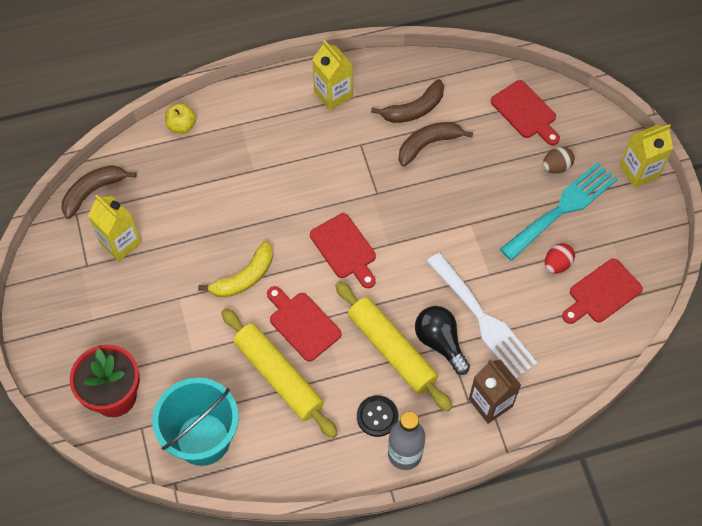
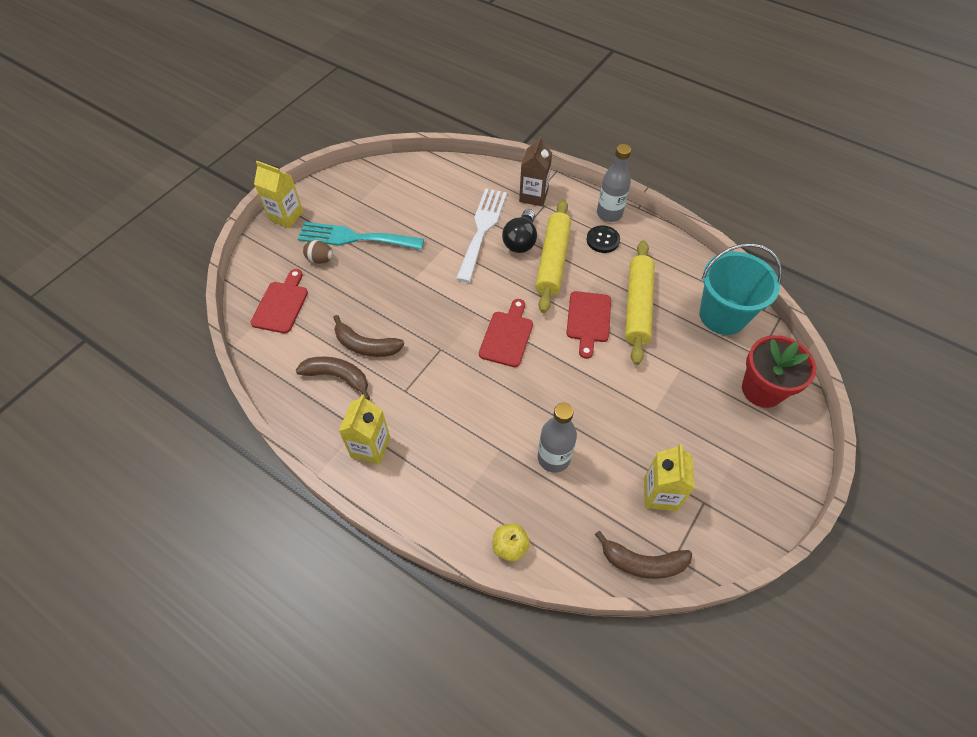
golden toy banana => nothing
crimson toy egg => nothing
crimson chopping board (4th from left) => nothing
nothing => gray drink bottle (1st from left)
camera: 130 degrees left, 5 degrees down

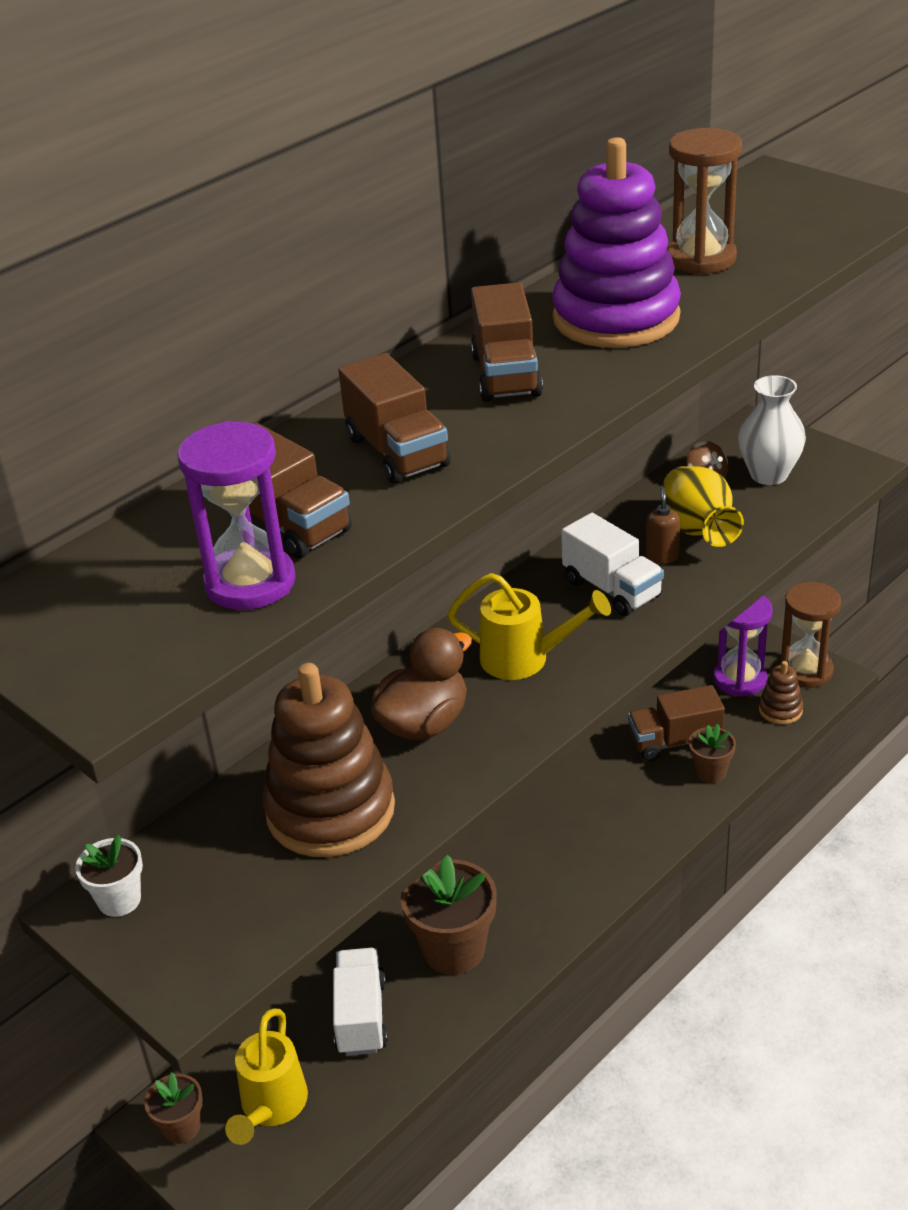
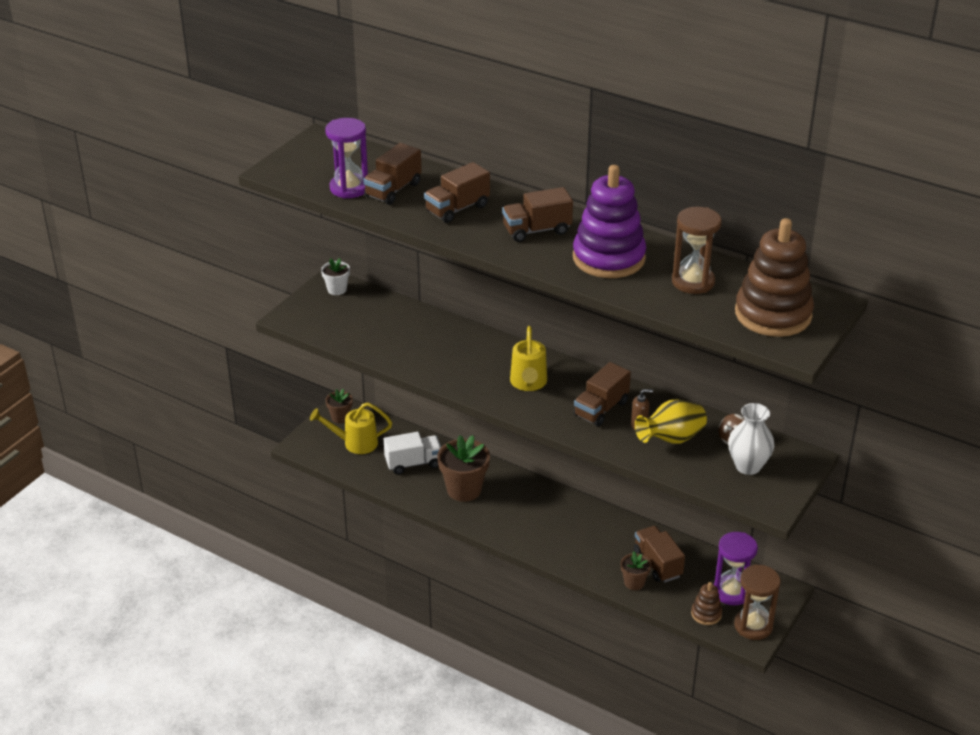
russet ring stacker (1st from left in the first image) => russet ring stacker (2nd from left), moved
russet toy duck => nothing
pure white lorry (2nd from left) => russet lorry (4th from left)
camera: 75 degrees right, 0 degrees up

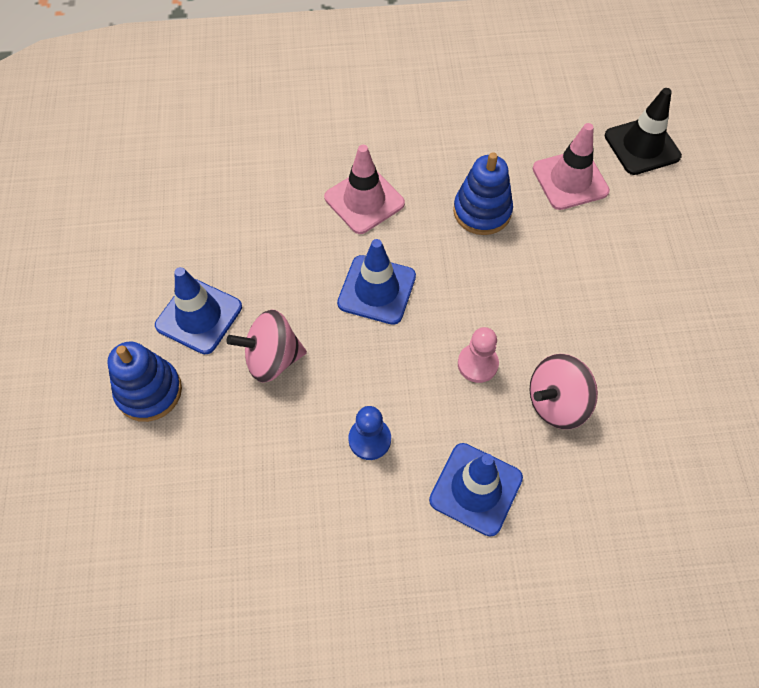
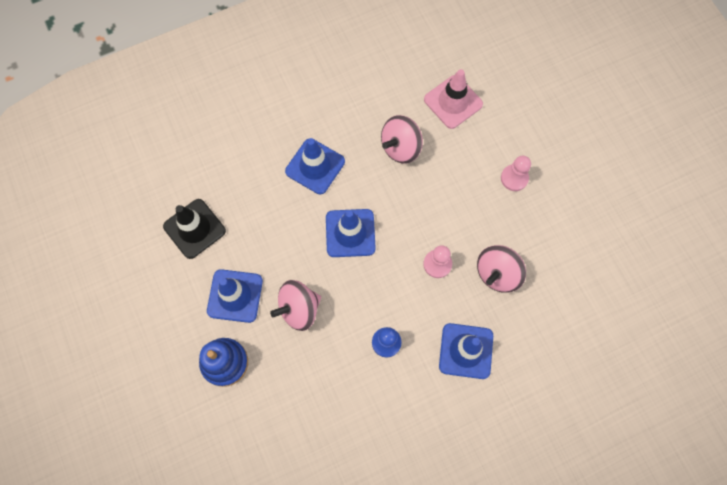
rose-pink road cone (1st from left) => royal blue road cone (2nd from left)
royal blue ring stacker (2nd from left) => rose-pink whirligig (2nd from left)
ebony road cone, moved
nothing => rose-pink game pawn (2nd from left)
camera: 20 degrees left, 10 degrees up

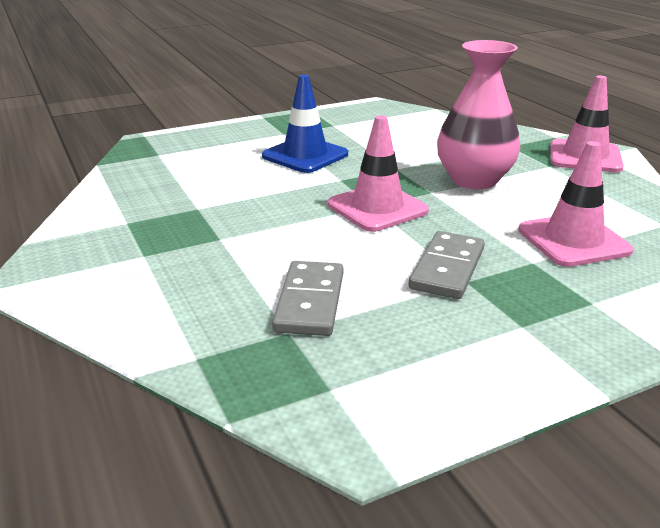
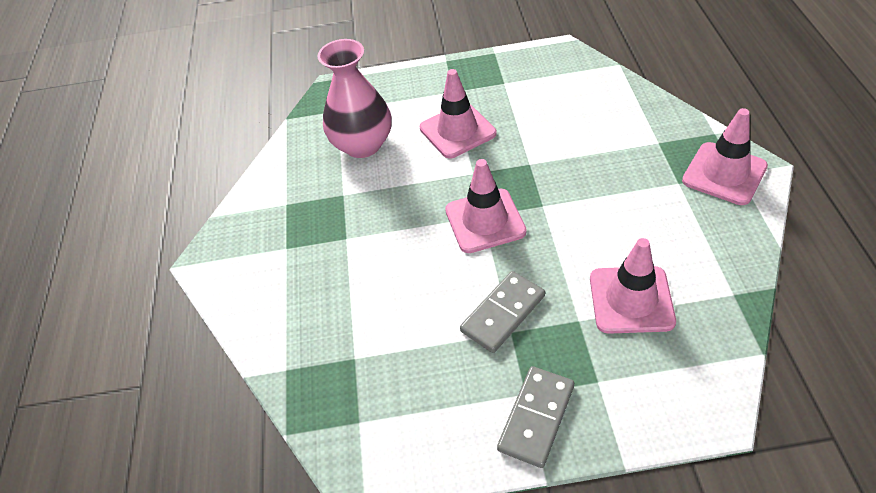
royal blue road cone => rose-pink road cone (1st from left)
gray domino tile (1st from left in the first image) => gray domino tile (2nd from left), moved
rose-pink flower vase, moved
camera: 25 degrees right, 20 degrees up

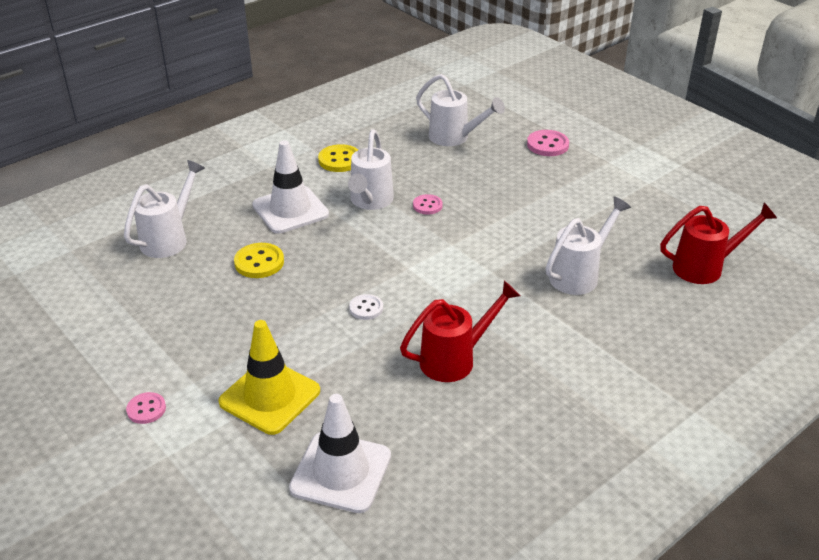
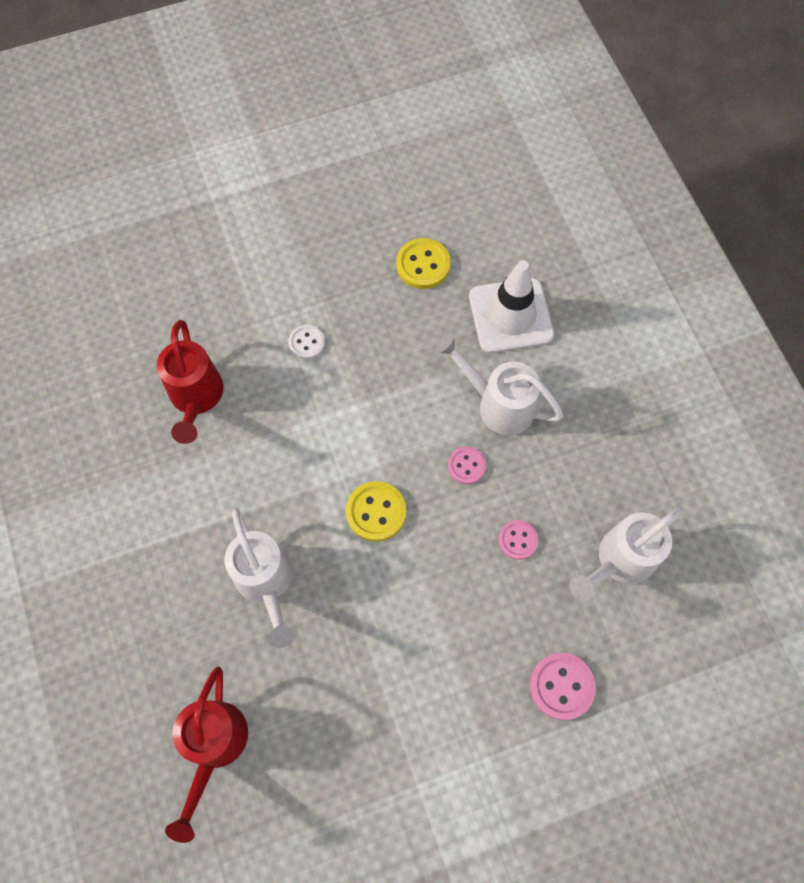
pure white watering can (1st from left) => nothing
rose-pink button (1st from left in the first image) => rose-pink button (2nd from left), moved
golden road cone => nothing
pure white road cone (2nd from left) => nothing
golden button (2nd from left in the first image) => golden button (1st from left), moved
camera: 110 degrees right, 30 degrees up

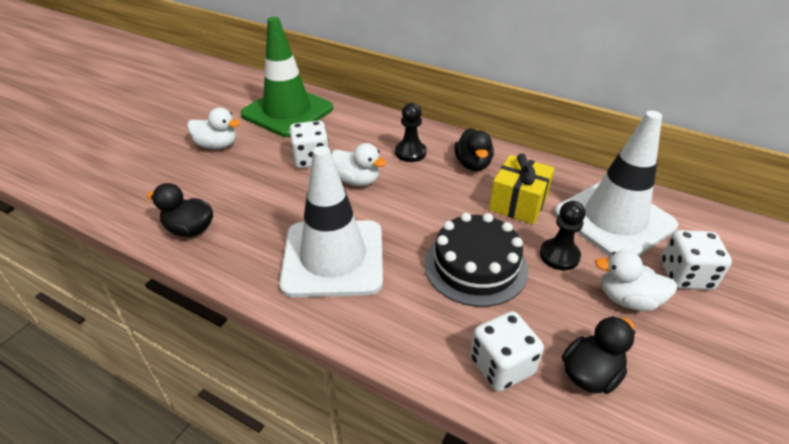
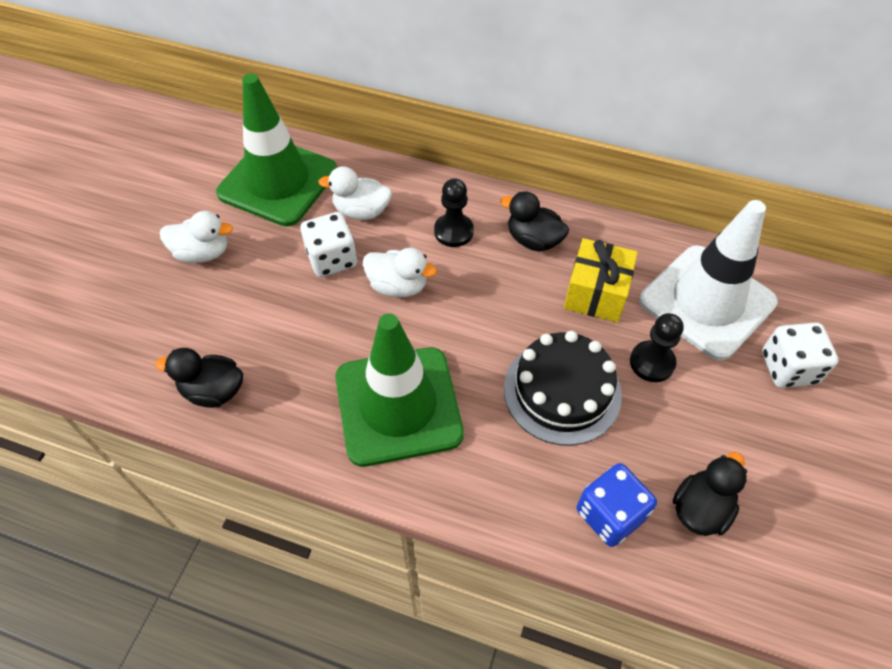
pure white road cone (1st from left) => green road cone (2nd from left)
ebony toy duck (2nd from left), 135 degrees clockwise
pure white die (2nd from left) => royal blue die
pure white toy duck (3rd from left in the first image) => pure white toy duck (2nd from left), moved
camera: 10 degrees left, 15 degrees up

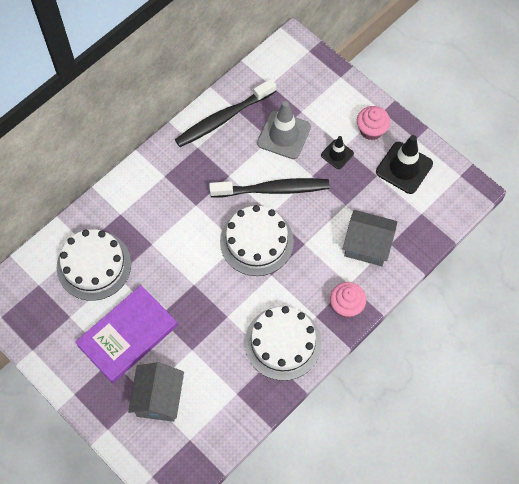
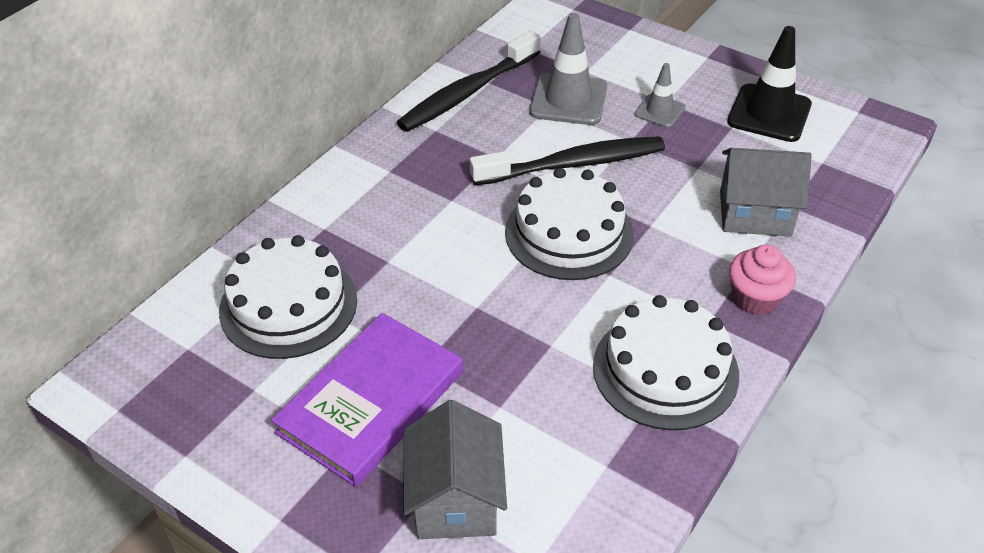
ebony road cone (1st from left) => gray road cone (2nd from left)
rose-pink cupcake (2nd from left) => nothing
camera: 10 degrees left, 20 degrees down

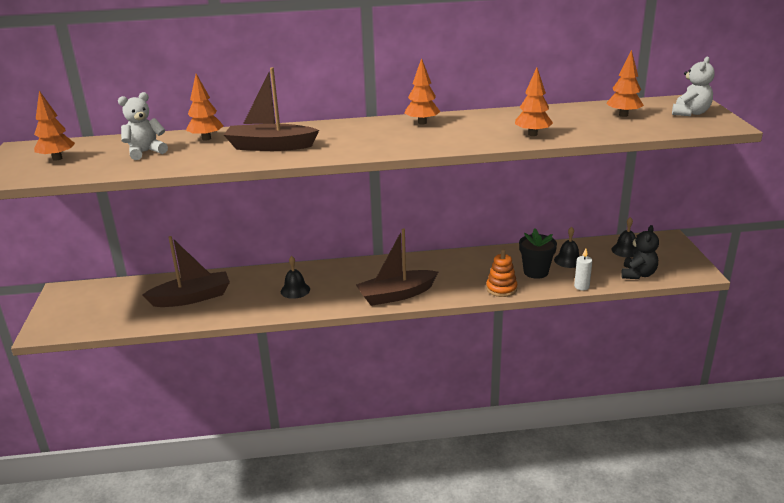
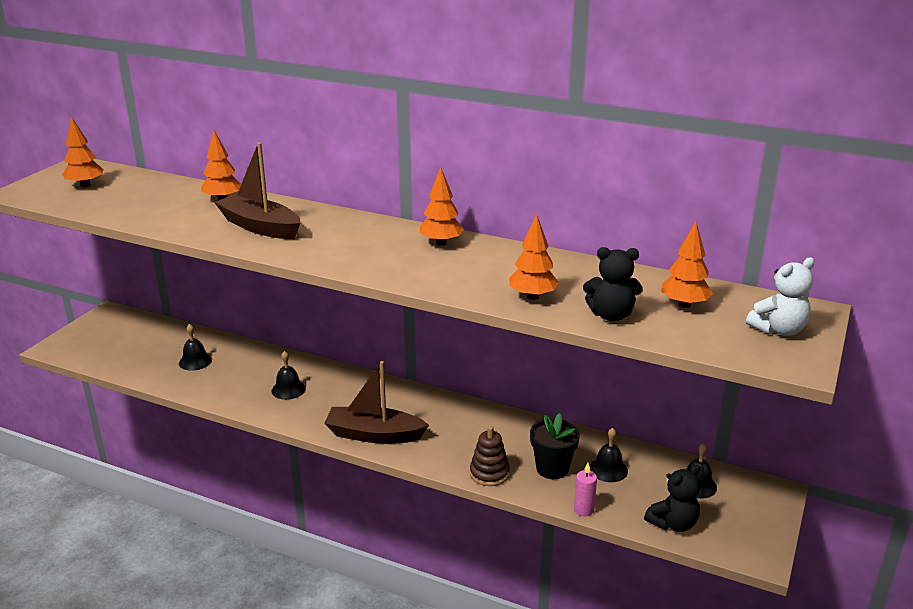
pure white stuffed bear (1st from left) => nothing
russet toy boat (1st from left) => ebony school bell (1st from left)
orange ring stacker => russet ring stacker
pure white wax candle => rose-pink wax candle
nothing => ebony stuffed bear (1st from left)
camera: 30 degrees right, 0 degrees up

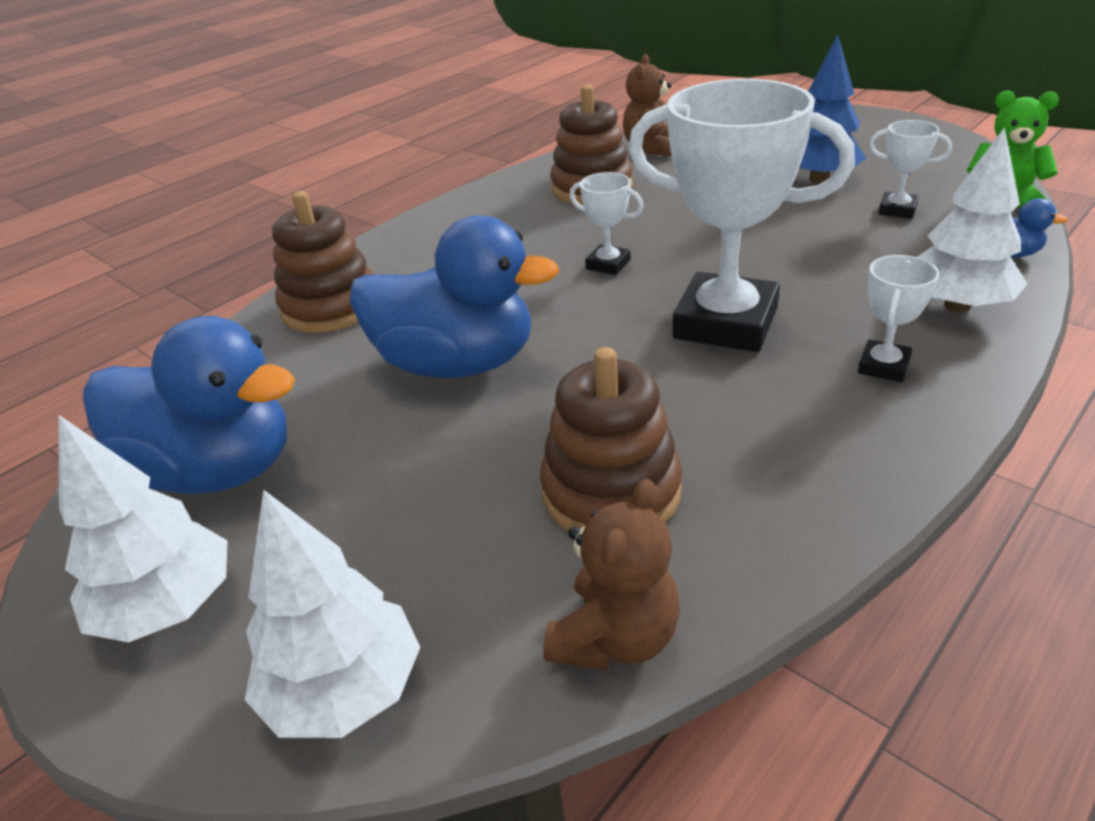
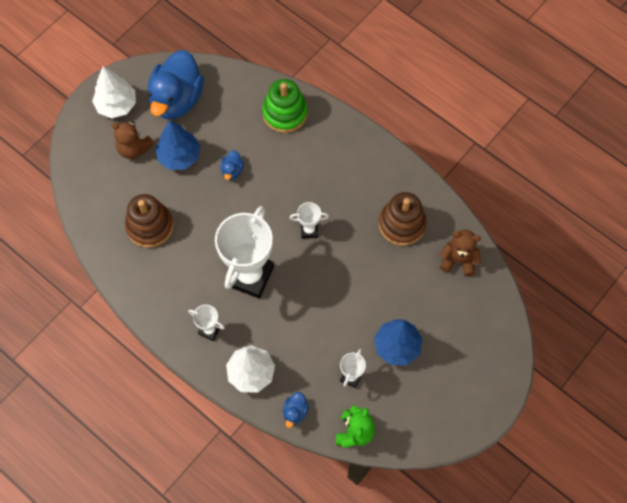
pure white toy tree (2nd from left) => nothing
russet ring stacker (1st from left) => green ring stacker
royal blue toy duck (2nd from left), x0.42
russet stuffed bear (1st from left), moved
pure white award cup (1st from left in the first image) => pure white award cup (3rd from left), 60 degrees clockwise
nothing => royal blue toy tree (1st from left)
camera: 85 degrees right, 30 degrees up

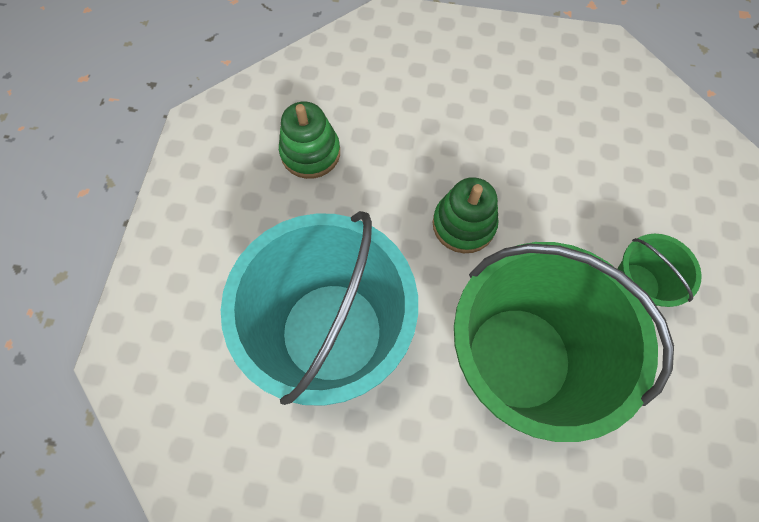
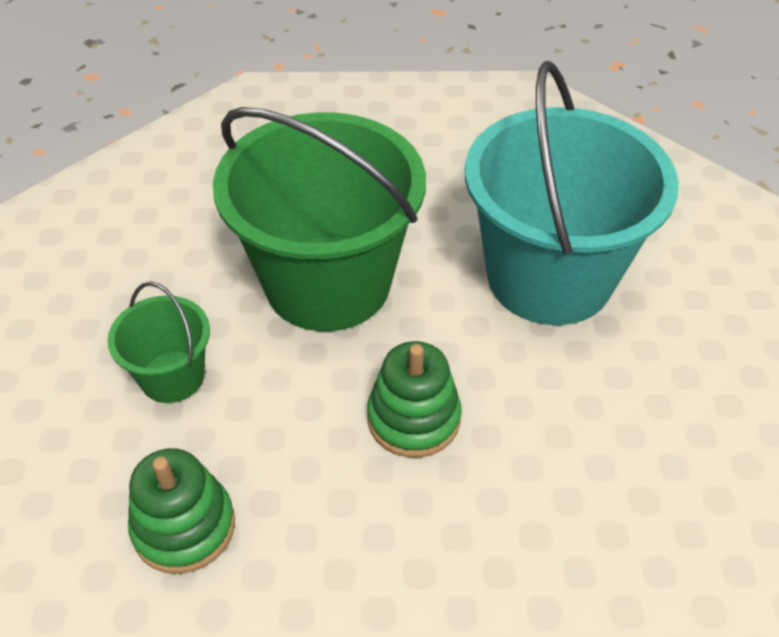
green ring stacker (1st from left), moved
camera: 170 degrees right, 20 degrees down

